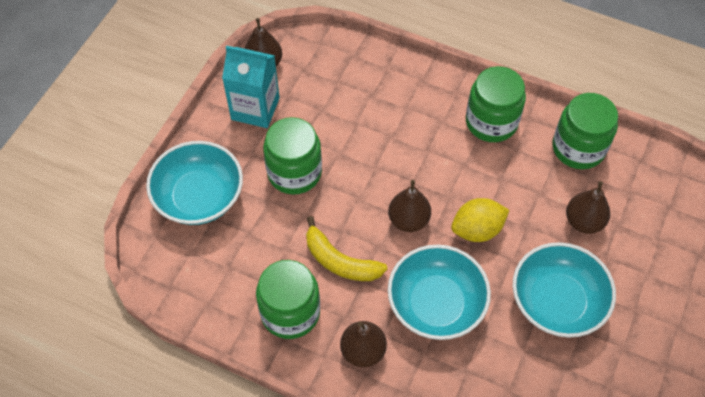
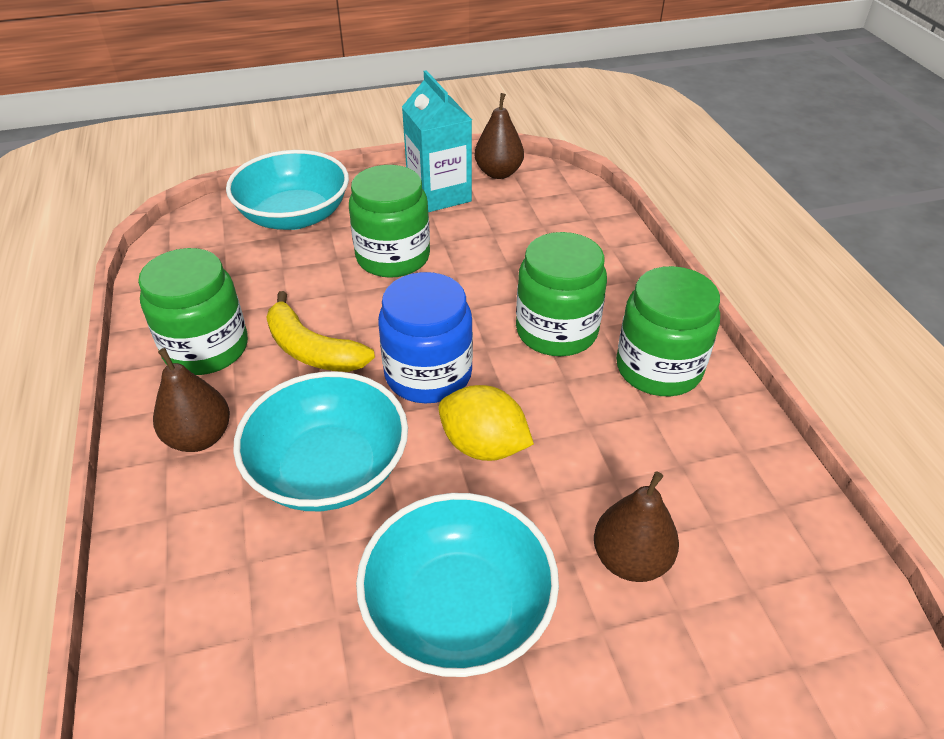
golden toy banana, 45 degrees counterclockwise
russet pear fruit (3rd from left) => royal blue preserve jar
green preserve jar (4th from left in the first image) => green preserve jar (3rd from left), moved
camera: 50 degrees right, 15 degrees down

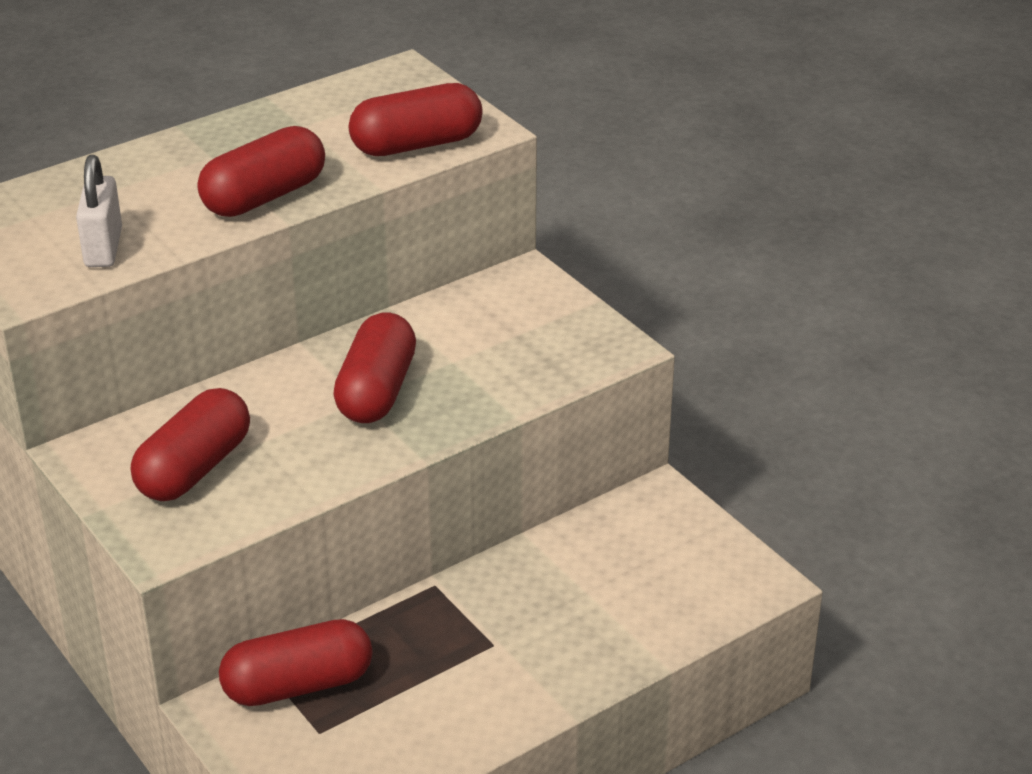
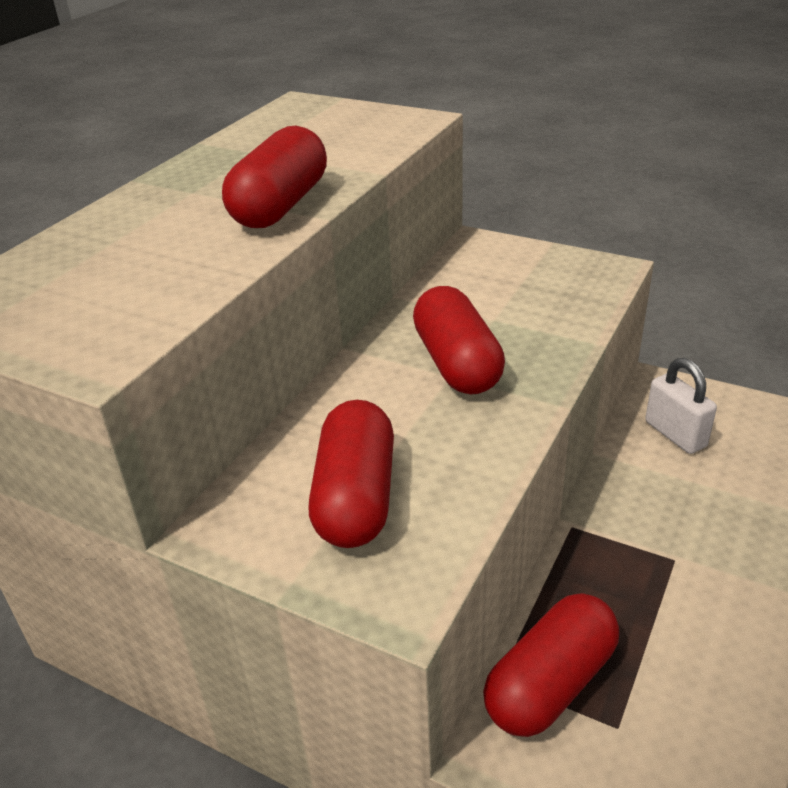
pure white lock, moved
crimson pill shape (5th from left) => nothing
camera: 25 degrees left, 0 degrees up

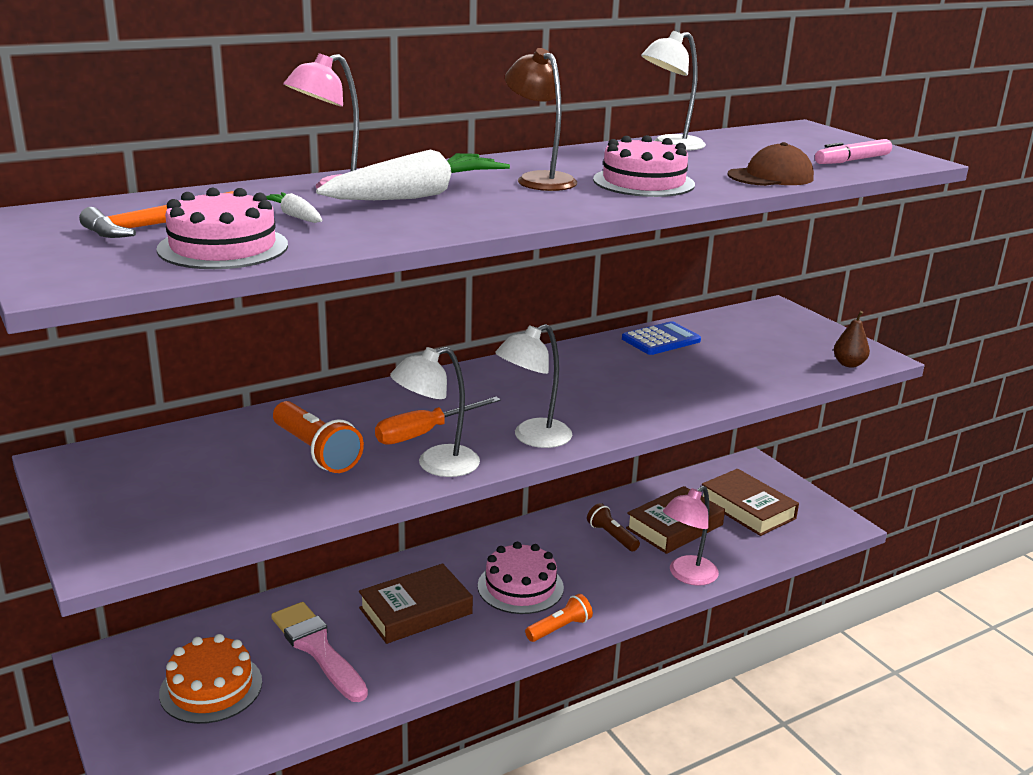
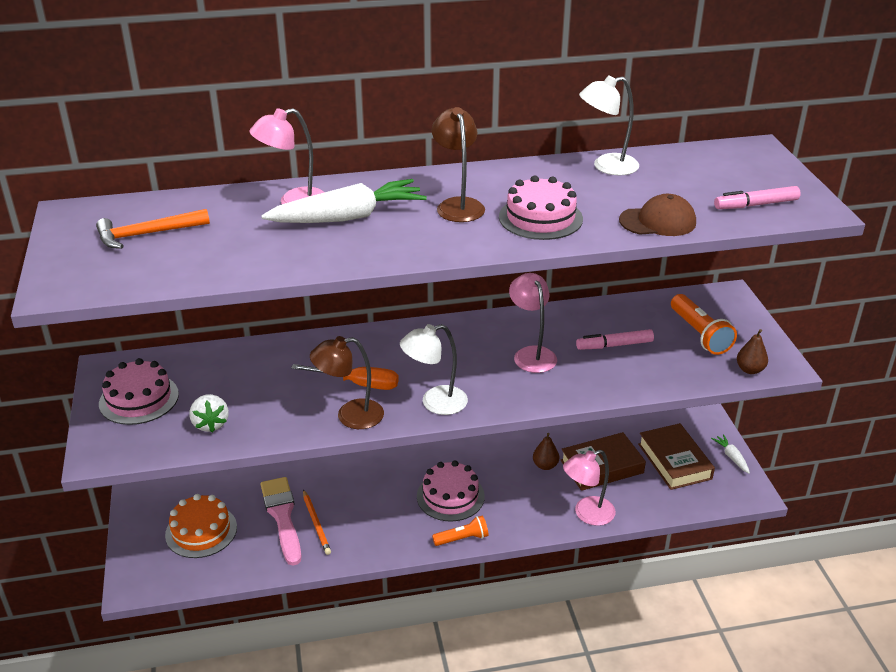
rose-pink cake (1st from left), moved
pure white carrot (1st from left in the first image) => pure white carrot (2nd from left), moved
orange torch (1st from left in the first image) => orange torch (2nd from left), moved
russet hardback (1st from left) => nothing
orange screwdriver, 150 degrees counterclockwise
pure white desk lamp (1st from left) => russet desk lamp (1st from left)
russet torch => russet pear fruit (1st from left)
royal blue calculator => nothing
nothing => pure white strawberry
nothing => orange wooden pencil
nothing => rose-pink desk lamp (2nd from left)
nothing => rose-pink marker pen (1st from left)
camera: 20 degrees right, 10 degrees up

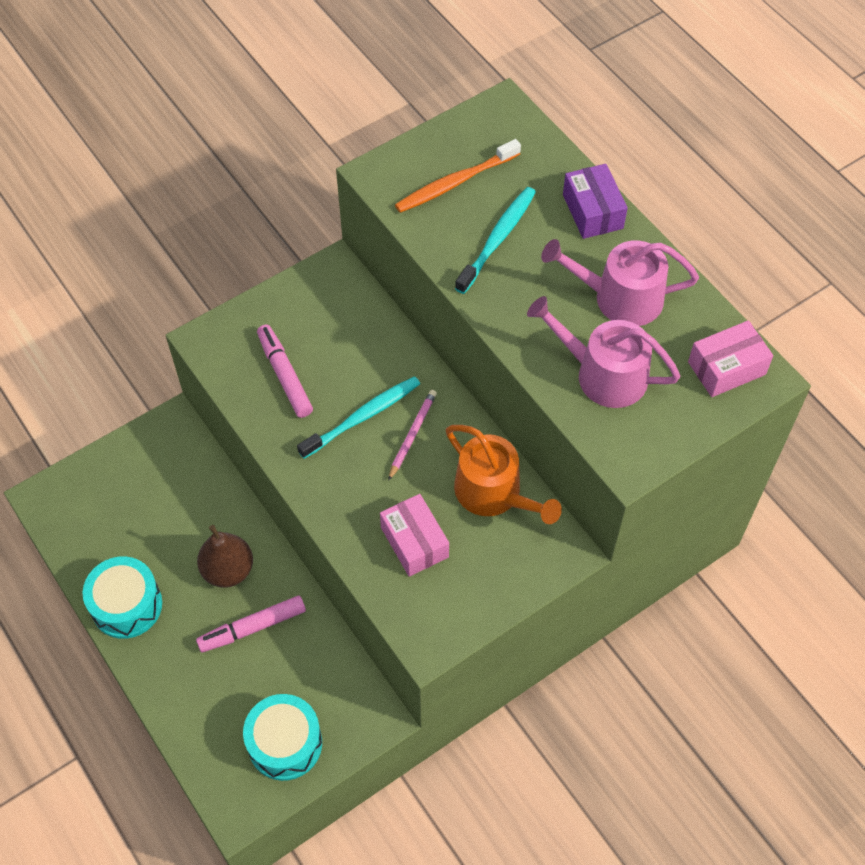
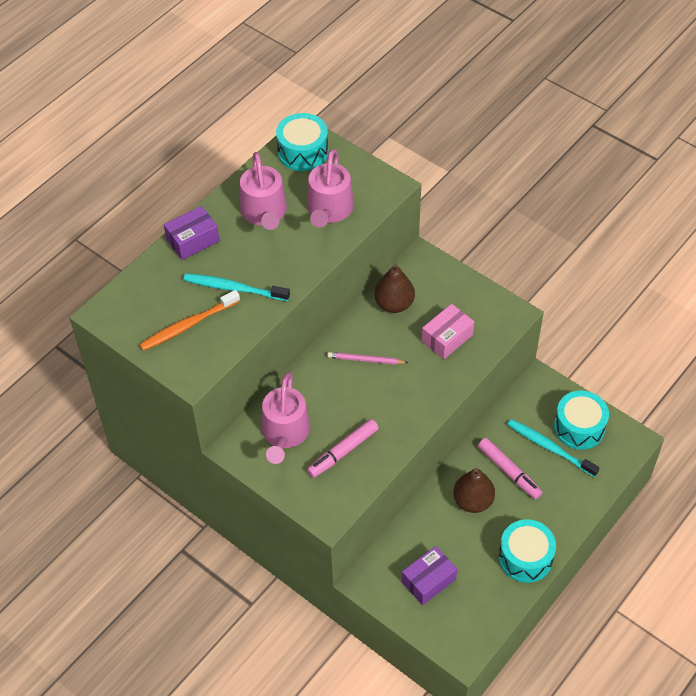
aqua dental brush (1st from left in the first image) => aqua dental brush (2nd from left), moved
orange dental brush, 105 degrees clockwise
orange watering can => russet pear fruit (1st from left)
rose-pink package (2nd from left) => aqua snare drum (1st from left)
nothing => rose-pink watering can (2nd from left)
nothing => violet package (2nd from left)
camera: 105 degrees left, 5 degrees down

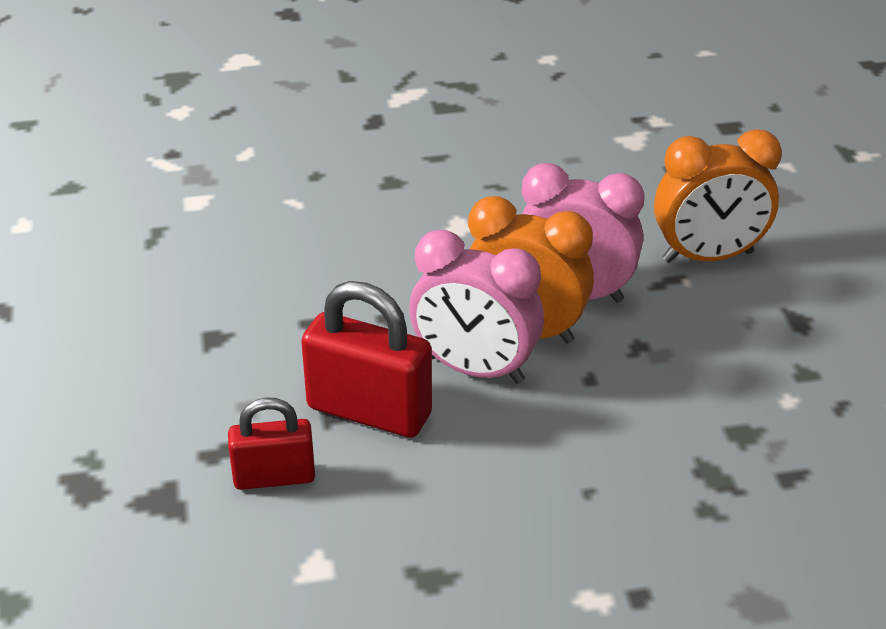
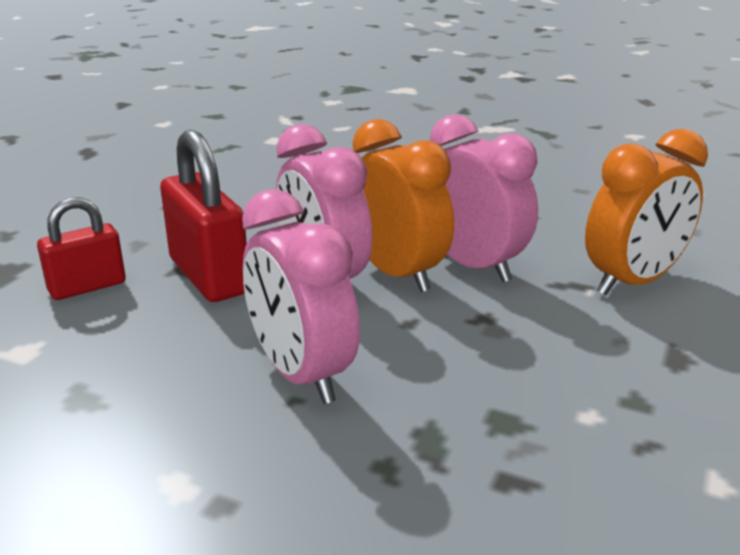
crimson lock (1st from left), 60 degrees counterclockwise
orange alarm clock (2nd from left), 60 degrees counterclockwise
nothing => rose-pink alarm clock (1st from left)
camera: 35 degrees right, 10 degrees down

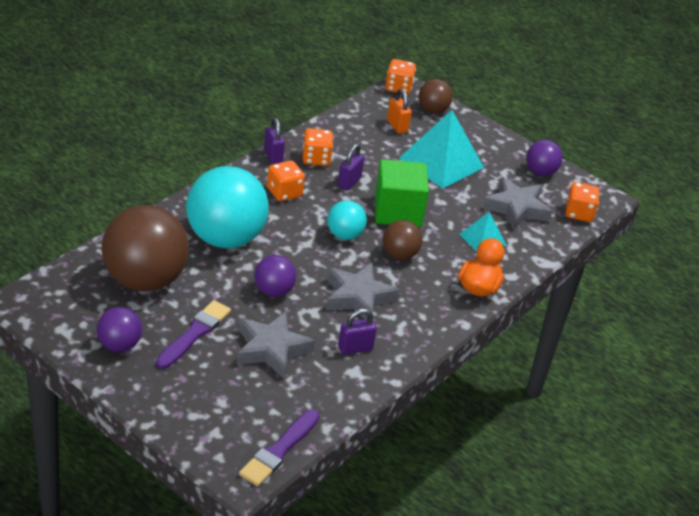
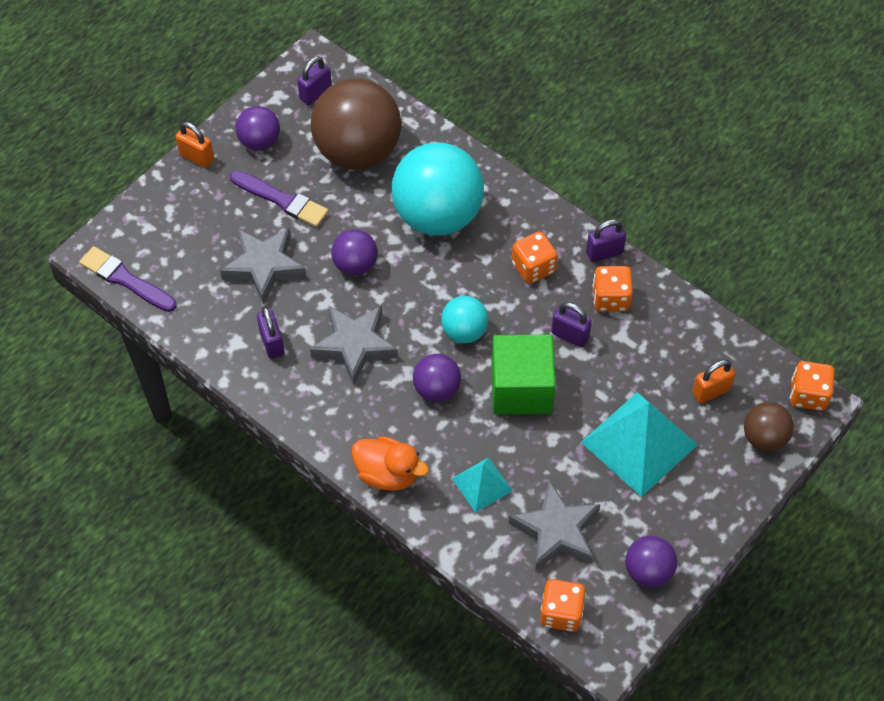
russet ball (2nd from left) => violet ball (3rd from left)
nothing => orange lock (1st from left)
nothing => violet lock (2nd from left)
camera: 95 degrees right, 20 degrees up

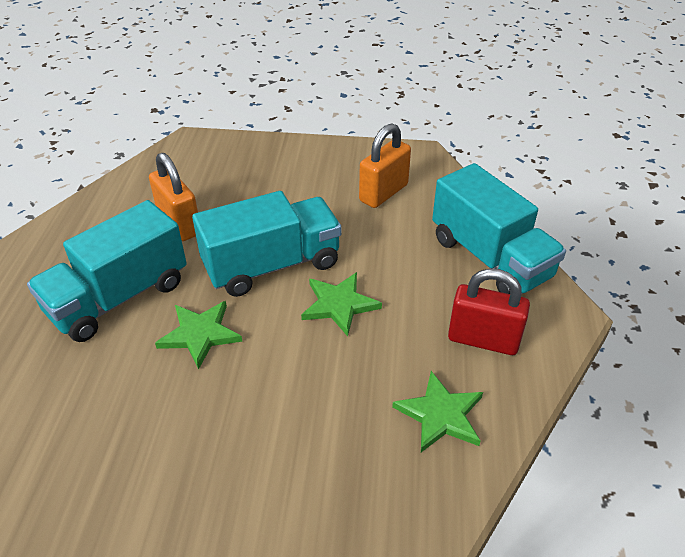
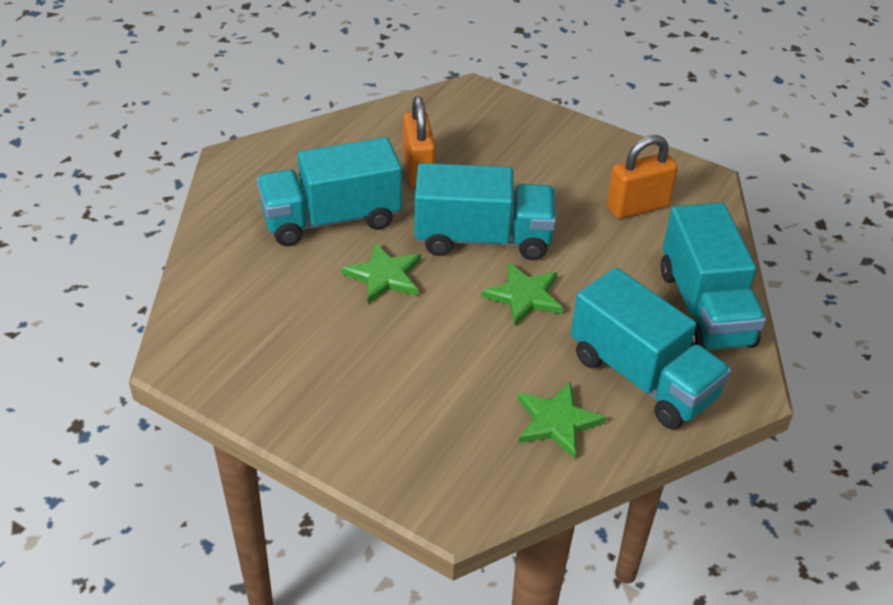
crimson lock => aqua lorry (3rd from left)
camera: 25 degrees right, 0 degrees up

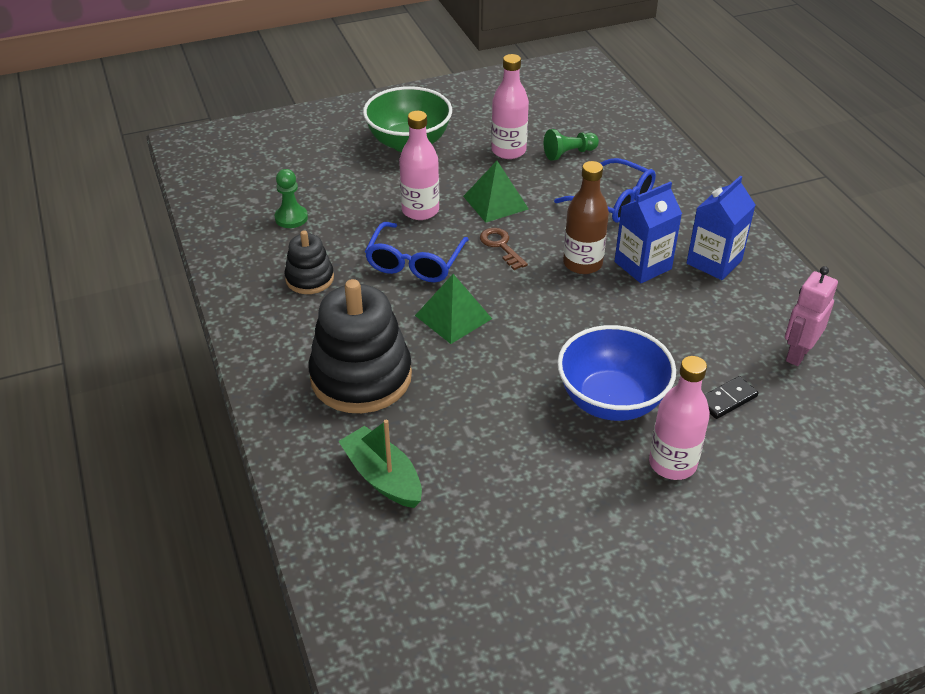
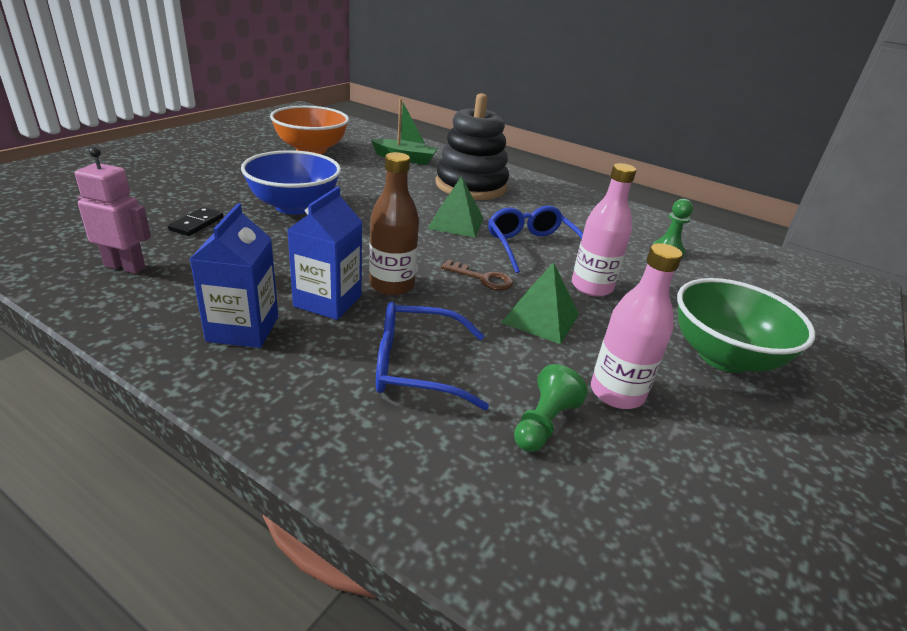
ebony ring stacker (1st from left) => nothing
rose-pink drink bottle (3rd from left) => nothing
rose-pink robot, 75 degrees counterclockwise
nothing => orange bowl
camera: 140 degrees right, 10 degrees down

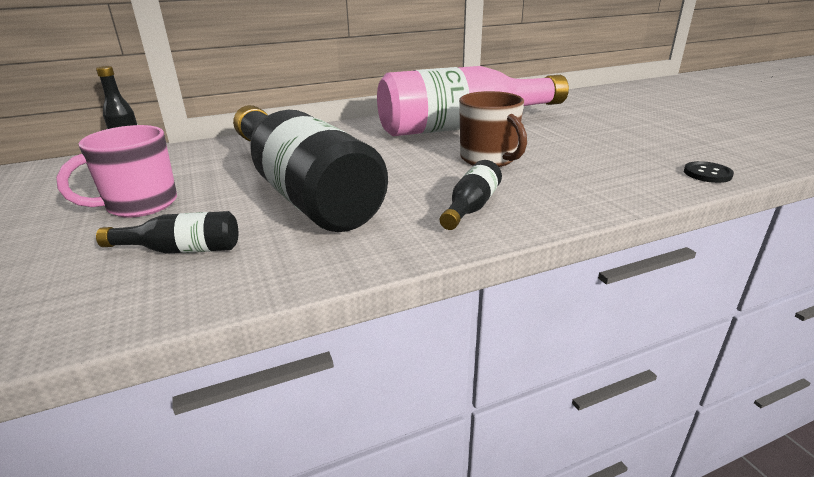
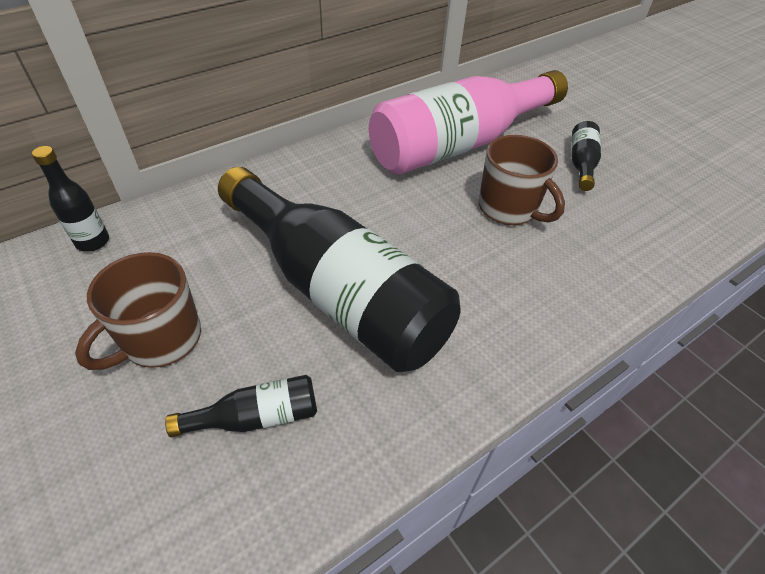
rose-pink tea mug => russet tea mug (1st from left)
ebony drink bottle (4th from left), moved
ebony button => nothing
camera: 15 degrees left, 20 degrees up

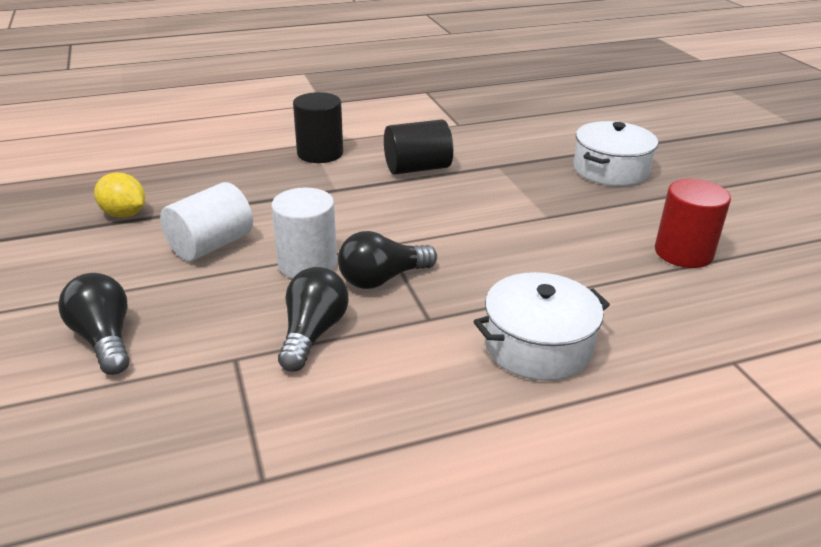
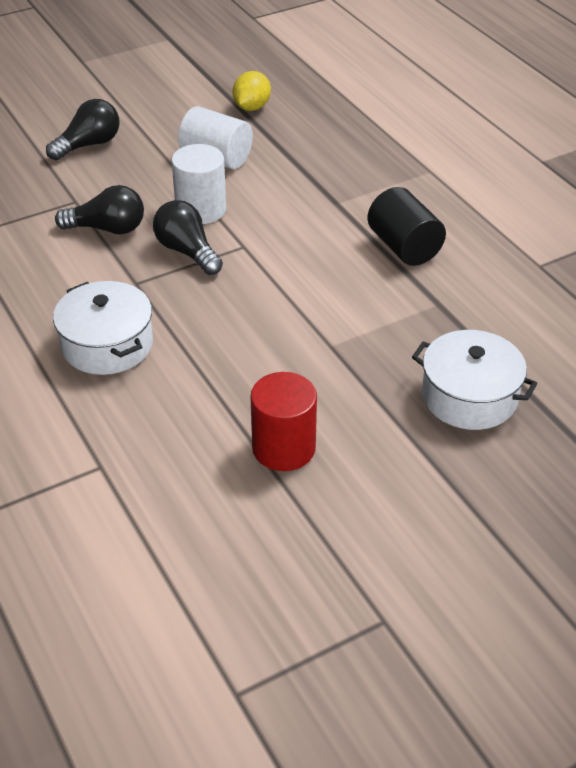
ebony cylinder shape (1st from left) => nothing
camera: 80 degrees right, 10 degrees up

